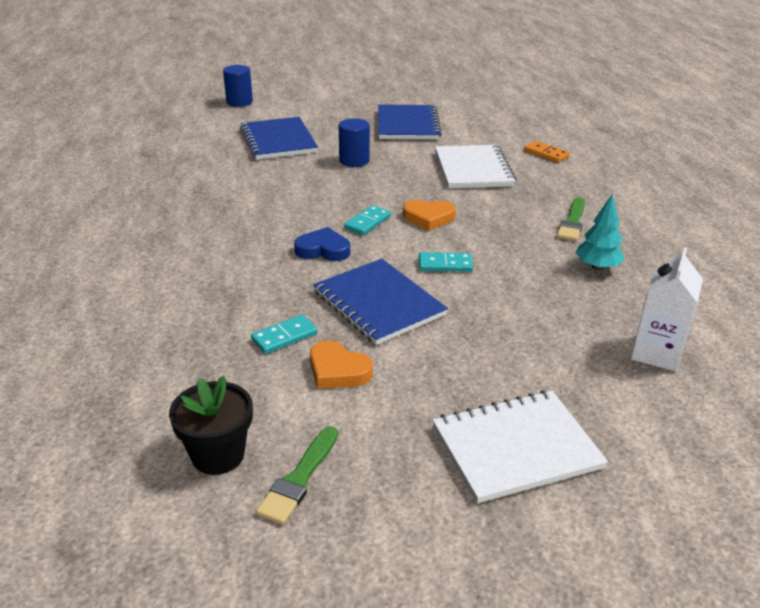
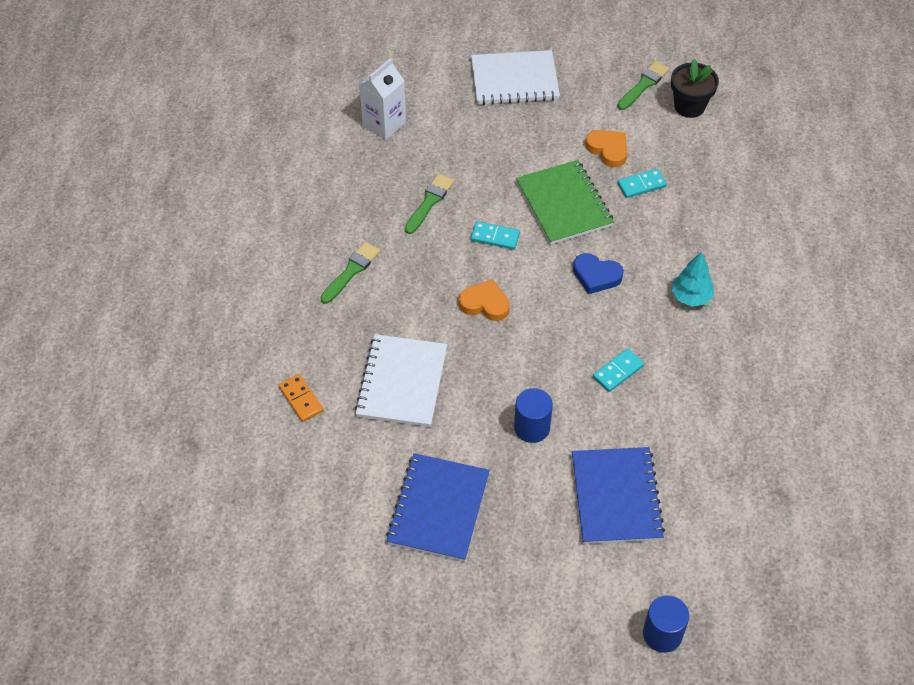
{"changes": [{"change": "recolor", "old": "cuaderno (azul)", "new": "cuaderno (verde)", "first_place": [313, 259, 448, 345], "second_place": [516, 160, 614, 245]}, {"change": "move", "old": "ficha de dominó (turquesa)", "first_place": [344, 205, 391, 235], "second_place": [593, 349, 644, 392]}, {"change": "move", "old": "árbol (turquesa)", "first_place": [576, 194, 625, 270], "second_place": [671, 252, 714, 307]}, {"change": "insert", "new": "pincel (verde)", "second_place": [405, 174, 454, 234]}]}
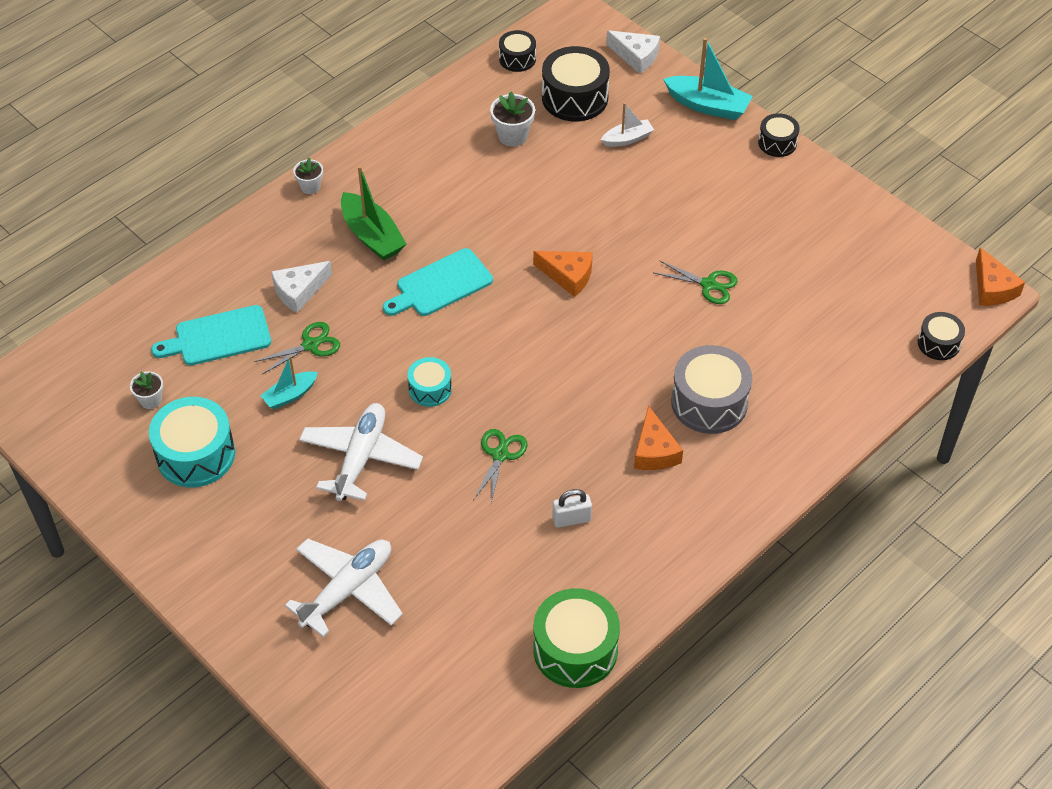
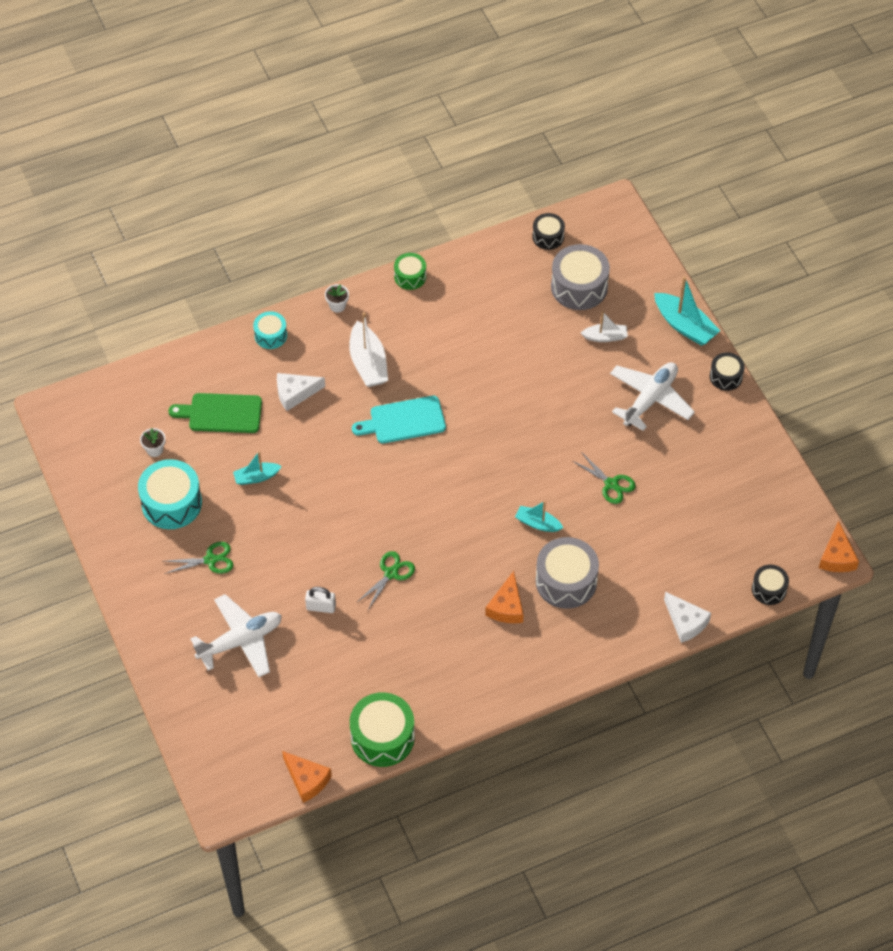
{"changes": [{"change": "recolor", "old": "tabla de cortar (turquesa)", "new": "tabla de cortar (verde)", "first_place": [151, 305, 271, 365], "second_place": [168, 393, 262, 433]}, {"change": "move", "old": "tijeras (verde)", "first_place": [254, 322, 340, 374], "second_place": [164, 542, 234, 574]}, {"change": "move", "old": "avión (blanco)", "first_place": [299, 403, 423, 501], "second_place": [610, 362, 695, 431]}, {"change": "recolor", "old": "barco (verde)", "new": "barco (blanco)", "first_place": [341, 165, 407, 261], "second_place": [349, 312, 388, 387]}, {"change": "move", "old": "tambor (turquesa)", "first_place": [408, 357, 452, 407], "second_place": [253, 311, 287, 349]}, {"change": "delete", "old": "maceta (blanco)", "first_place": [490, 92, 535, 147]}, {"change": "move", "old": "queso (naranja)", "first_place": [533, 251, 593, 297], "second_place": [282, 751, 332, 803]}, {"change": "recolor", "old": "tambor (negro)", "new": "tambor (gris)", "first_place": [542, 46, 610, 122], "second_place": [551, 244, 610, 310]}, {"change": "move", "old": "candado (blanco)", "first_place": [552, 489, 592, 528], "second_place": [305, 587, 336, 613]}, {"change": "move", "old": "queso (blanco)", "first_place": [606, 30, 660, 74], "second_place": [664, 592, 711, 643]}, {"change": "insert", "new": "tambor (verde)", "second_place": [394, 253, 426, 290]}, {"change": "insert", "new": "barco (turquesa)", "second_place": [515, 501, 563, 532]}]}
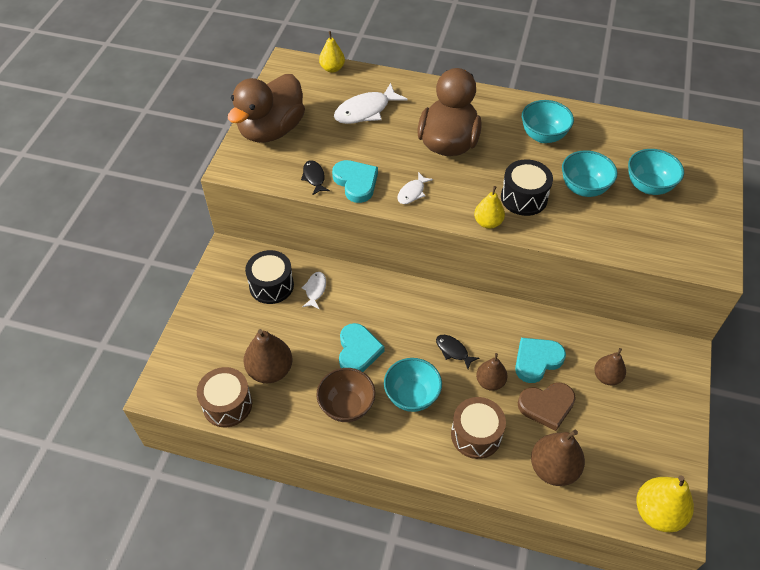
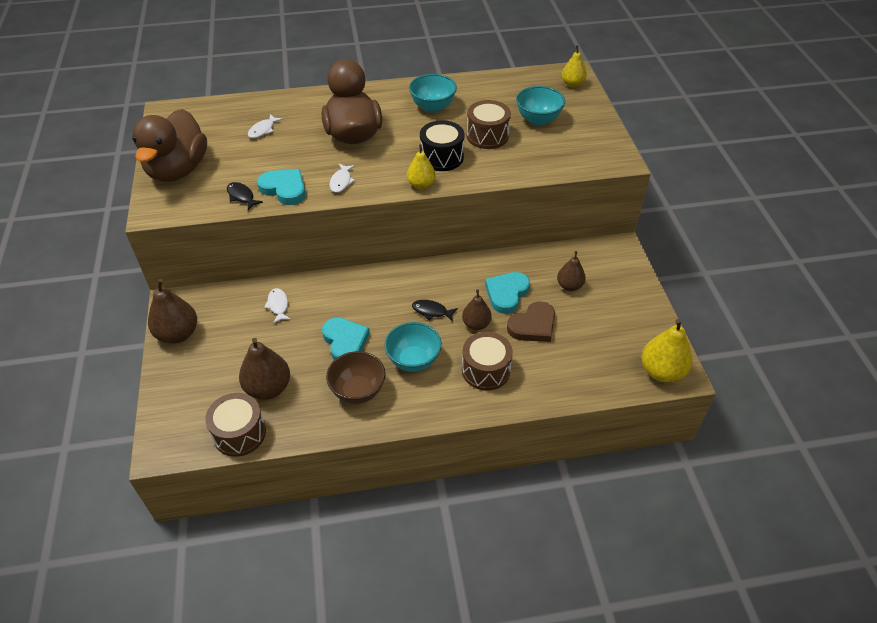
{"changes": [{"change": "delete", "old": "tambor (negro)", "first_place": [245, 250, 294, 304]}, {"change": "move", "old": "pera (amarillo)", "first_place": [319, 31, 345, 73], "second_place": [562, 45, 587, 87]}, {"change": "resize", "old": "pez (blanco)", "first_place": [334, 83, 408, 124], "second_place": [248, 114, 283, 138], "factor": 0.55}, {"change": "move", "old": "pera (marrón)", "first_place": [531, 429, 585, 486], "second_place": [148, 279, 197, 344]}, {"change": "replace", "old": "cuenco (turquesa)", "new": "tambor (marrón)", "first_place": [562, 150, 618, 197], "second_place": [467, 100, 511, 149]}]}
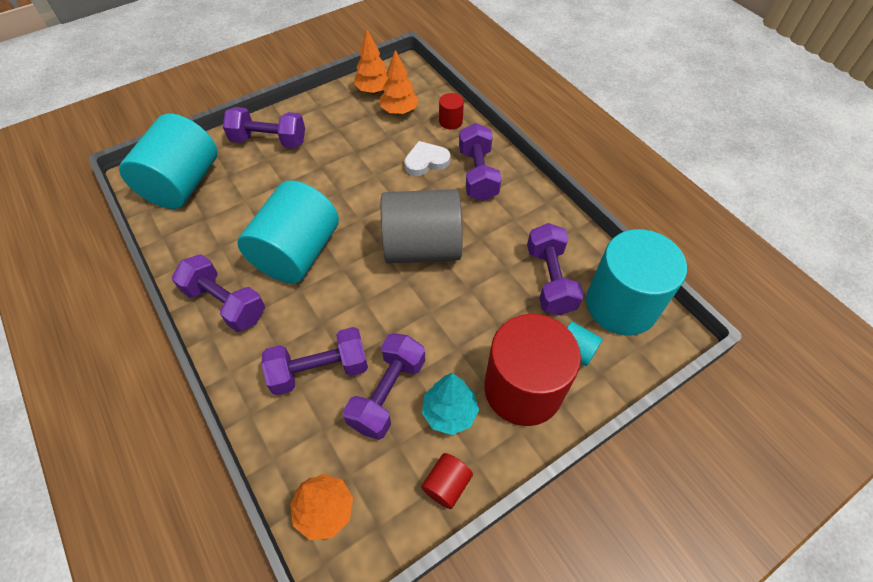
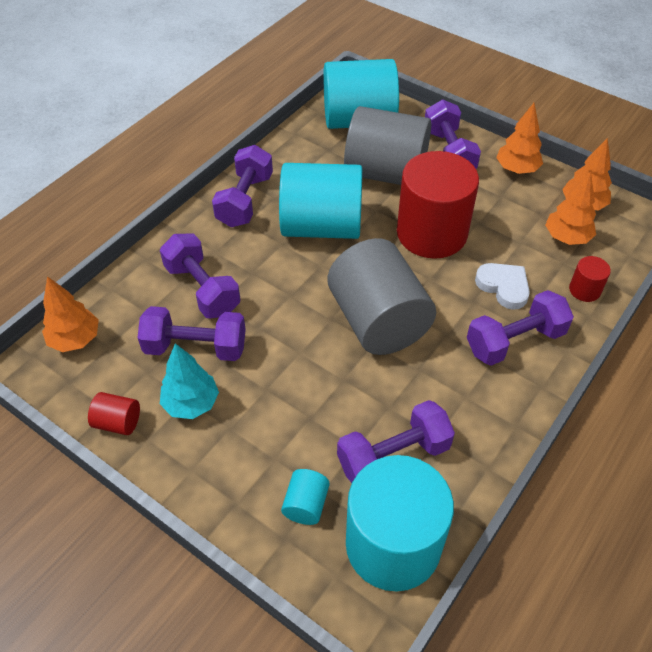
{"changes": [{"change": "move", "old": "cilindro (rojo)", "first_place": [484, 314, 581, 426], "second_place": [397, 151, 479, 259]}, {"change": "insert", "new": "cilindro (gris)", "second_place": [344, 106, 431, 185]}, {"change": "insert", "new": "árbol (naranja)", "second_place": [496, 103, 543, 174]}]}
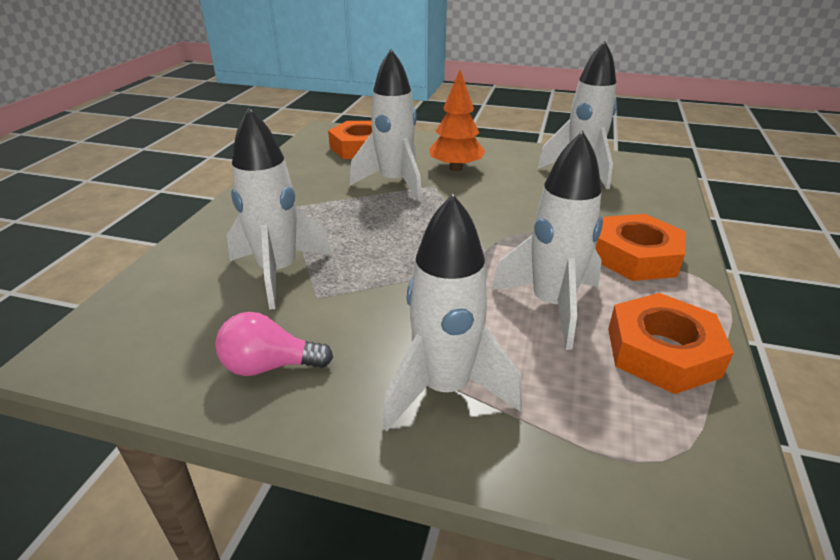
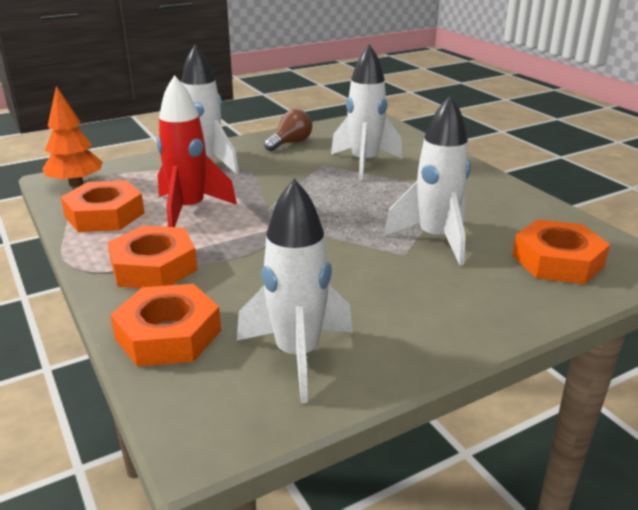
{"changes": [{"change": "recolor", "old": "bombilla (rosa)", "new": "bombilla (marrón)", "first_place": [215, 312, 333, 376], "second_place": [264, 109, 312, 151]}, {"change": "move", "old": "árbol (naranja)", "first_place": [429, 70, 485, 171], "second_place": [42, 86, 103, 187]}, {"change": "recolor", "old": "cohete (blanco)", "new": "cohete (rojo)", "first_place": [491, 131, 603, 350], "second_place": [157, 75, 237, 227]}, {"change": "insert", "new": "tuerca (naranja)", "second_place": [110, 284, 221, 366]}]}
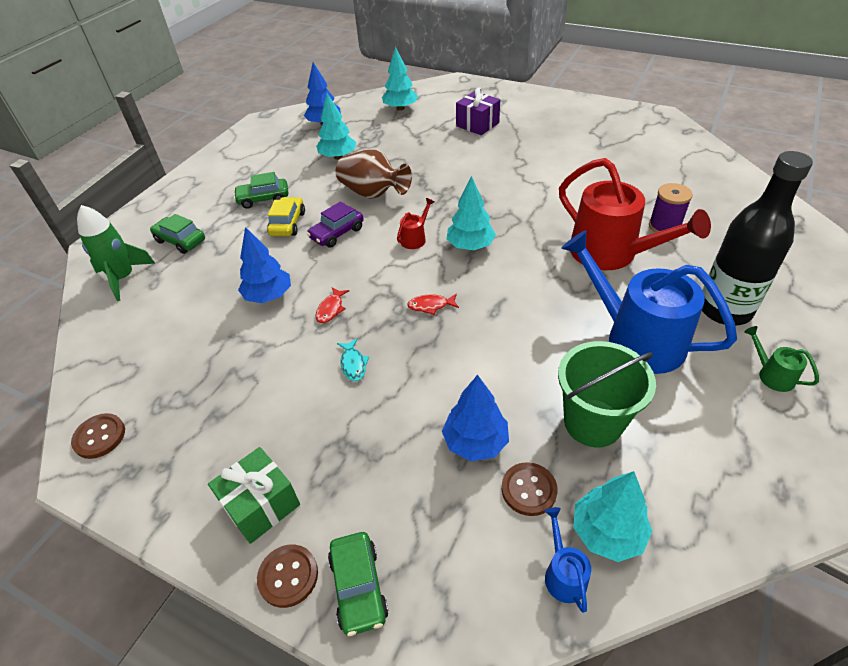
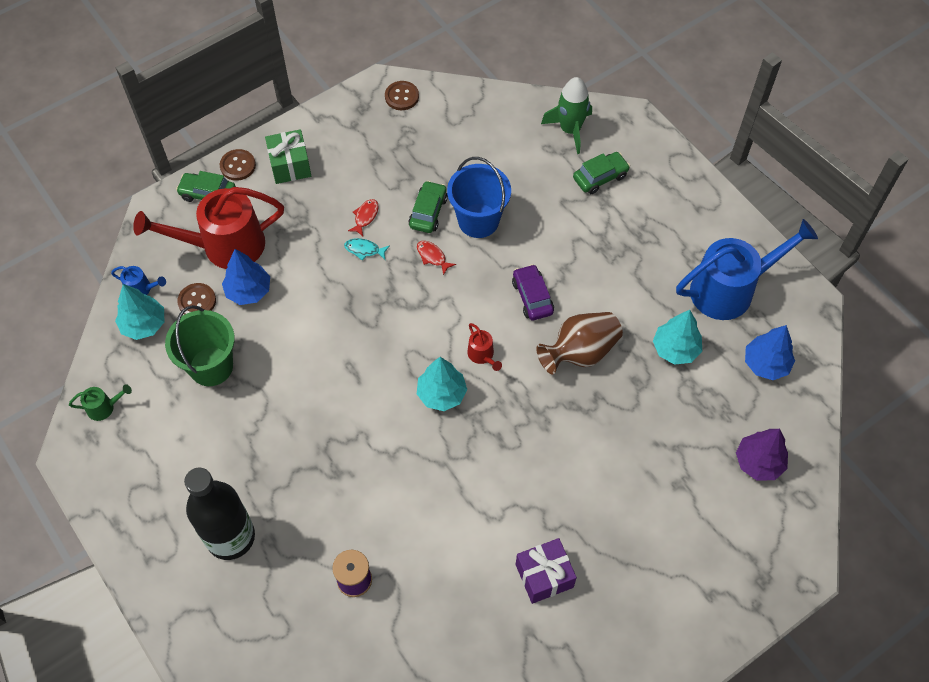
{"changes": [{"change": "move", "old": "coche (verde)", "first_place": [234, 172, 288, 209], "second_place": [408, 181, 448, 233]}, {"change": "replace", "old": "árbol (azul)", "new": "balde (azul)", "first_place": [238, 227, 291, 303], "second_place": [447, 157, 511, 238]}, {"change": "delete", "old": "coche (amarillo)", "first_place": [267, 197, 305, 236]}, {"change": "recolor", "old": "árbol (turquesa)", "new": "árbol (morado)", "first_place": [382, 47, 418, 111], "second_place": [736, 429, 788, 480]}, {"change": "move", "old": "pez (rojo)", "first_place": [407, 294, 459, 315], "second_place": [348, 199, 379, 236]}, {"change": "move", "old": "regalo (morado)", "first_place": [456, 87, 500, 135], "second_place": [516, 538, 577, 604]}, {"change": "move", "old": "regadera (rojo)", "first_place": [559, 158, 711, 270], "second_place": [133, 187, 284, 269]}, {"change": "move", "old": "regadera (azul)", "first_place": [561, 230, 737, 374], "second_place": [676, 219, 818, 320]}, {"change": "move", "old": "regadera (verde)", "first_place": [744, 326, 819, 392], "second_place": [69, 384, 132, 421]}]}
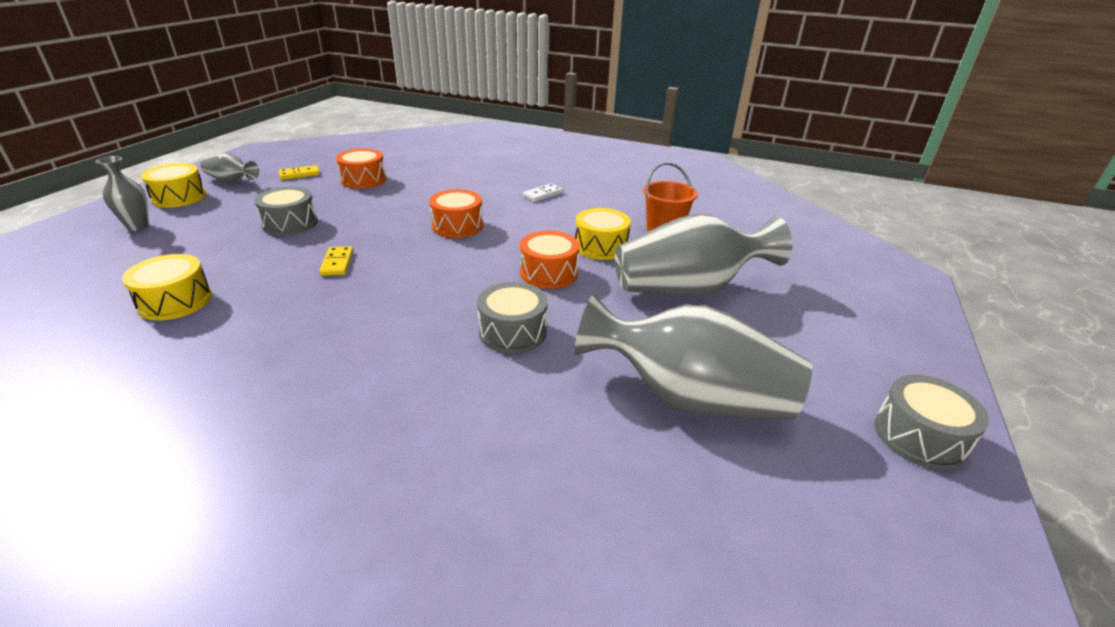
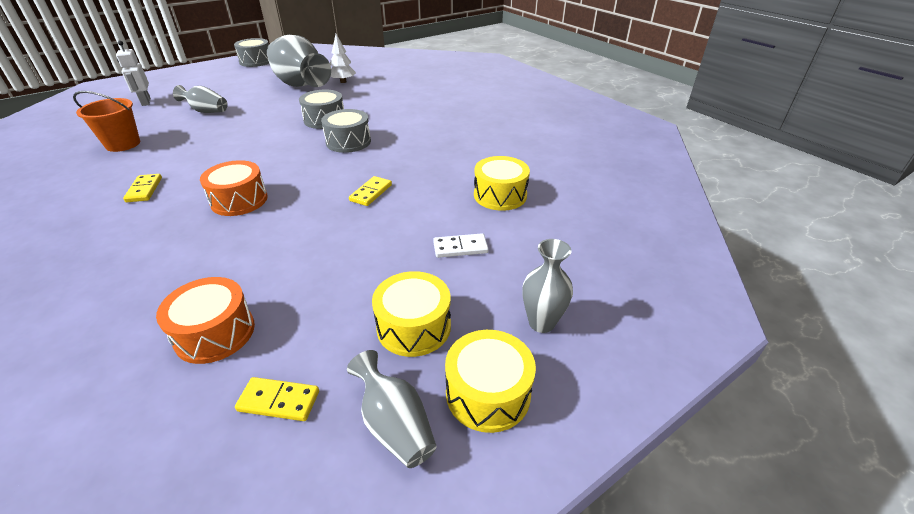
{"changes": [{"change": "move", "old": "tambor (gris)", "first_place": [254, 186, 318, 236], "second_place": [321, 109, 371, 153]}, {"change": "delete", "old": "tambor (naranja)", "first_place": [520, 231, 580, 289]}, {"change": "move", "old": "ficha de dominó (blanco)", "first_place": [523, 183, 563, 202], "second_place": [433, 233, 489, 258]}, {"change": "move", "old": "tambor (amarillo)", "first_place": [575, 208, 631, 260], "second_place": [372, 271, 451, 357]}, {"change": "resize", "old": "florero (gris)", "first_place": [615, 214, 792, 297], "second_place": [173, 85, 228, 113], "factor": 0.48}, {"change": "insert", "new": "robot (blanco)", "second_place": [116, 41, 151, 106]}, {"change": "insert", "new": "ficha de dominó (amarillo)", "second_place": [123, 174, 162, 202]}, {"change": "insert", "new": "árbol (blanco)", "second_place": [330, 34, 356, 83]}]}
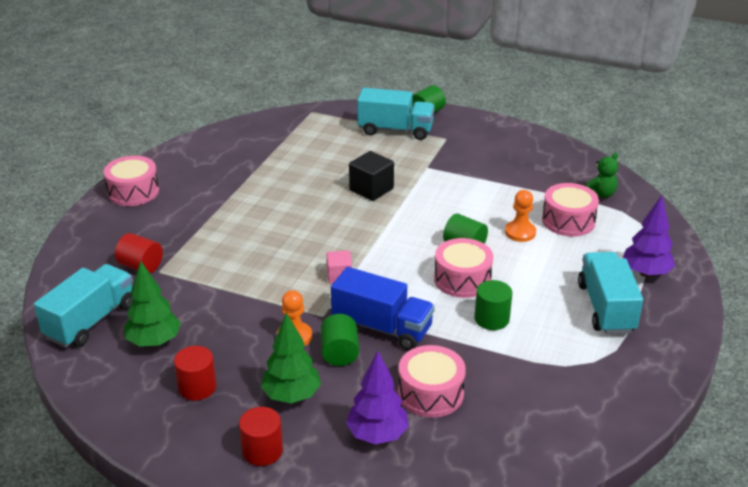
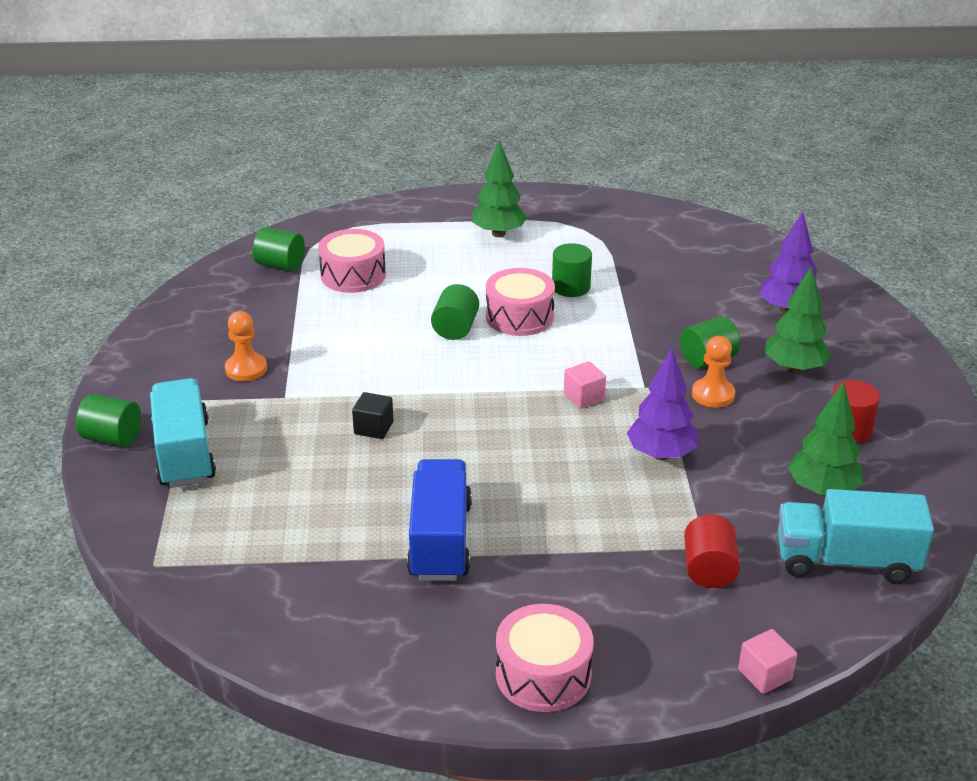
{"changes": [{"change": "delete", "old": "cilindro (rojo)", "first_place": [239, 407, 283, 466]}, {"change": "move", "old": "camión (azul)", "first_place": [331, 267, 435, 350], "second_place": [407, 459, 472, 581]}, {"change": "resize", "old": "cubo (negro)", "first_place": [349, 151, 394, 201], "second_place": [352, 392, 393, 439], "factor": 0.64}, {"change": "delete", "old": "tambor (rosa)", "first_place": [398, 345, 466, 418]}, {"change": "move", "old": "peón (naranja)", "first_place": [505, 190, 536, 242], "second_place": [225, 311, 267, 381]}, {"change": "replace", "old": "camión (turquesa)", "new": "árbol (verde)", "first_place": [578, 252, 643, 334], "second_place": [472, 140, 527, 237]}, {"change": "replace", "old": "osito (verde)", "new": "cilindro (verde)", "first_place": [584, 153, 618, 198], "second_place": [253, 227, 305, 271]}, {"change": "move", "old": "árbol (morado)", "first_place": [623, 195, 675, 277], "second_place": [627, 348, 698, 461]}, {"change": "insert", "new": "cubo (rosa)", "second_place": [738, 629, 797, 694]}]}
